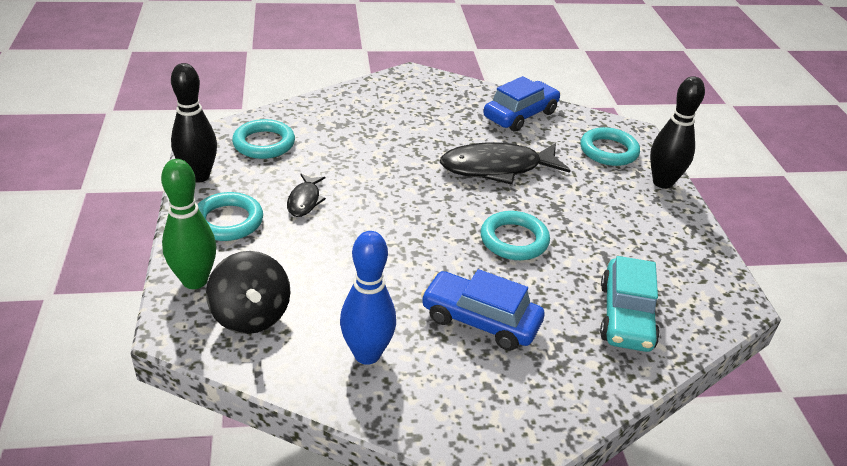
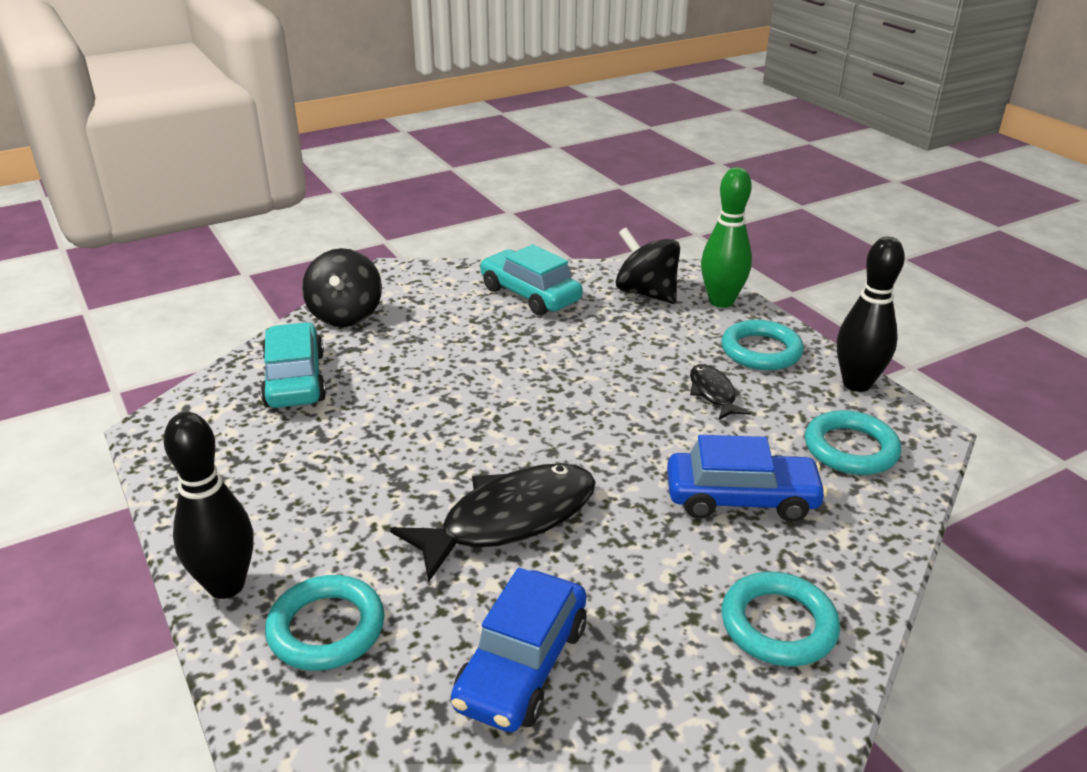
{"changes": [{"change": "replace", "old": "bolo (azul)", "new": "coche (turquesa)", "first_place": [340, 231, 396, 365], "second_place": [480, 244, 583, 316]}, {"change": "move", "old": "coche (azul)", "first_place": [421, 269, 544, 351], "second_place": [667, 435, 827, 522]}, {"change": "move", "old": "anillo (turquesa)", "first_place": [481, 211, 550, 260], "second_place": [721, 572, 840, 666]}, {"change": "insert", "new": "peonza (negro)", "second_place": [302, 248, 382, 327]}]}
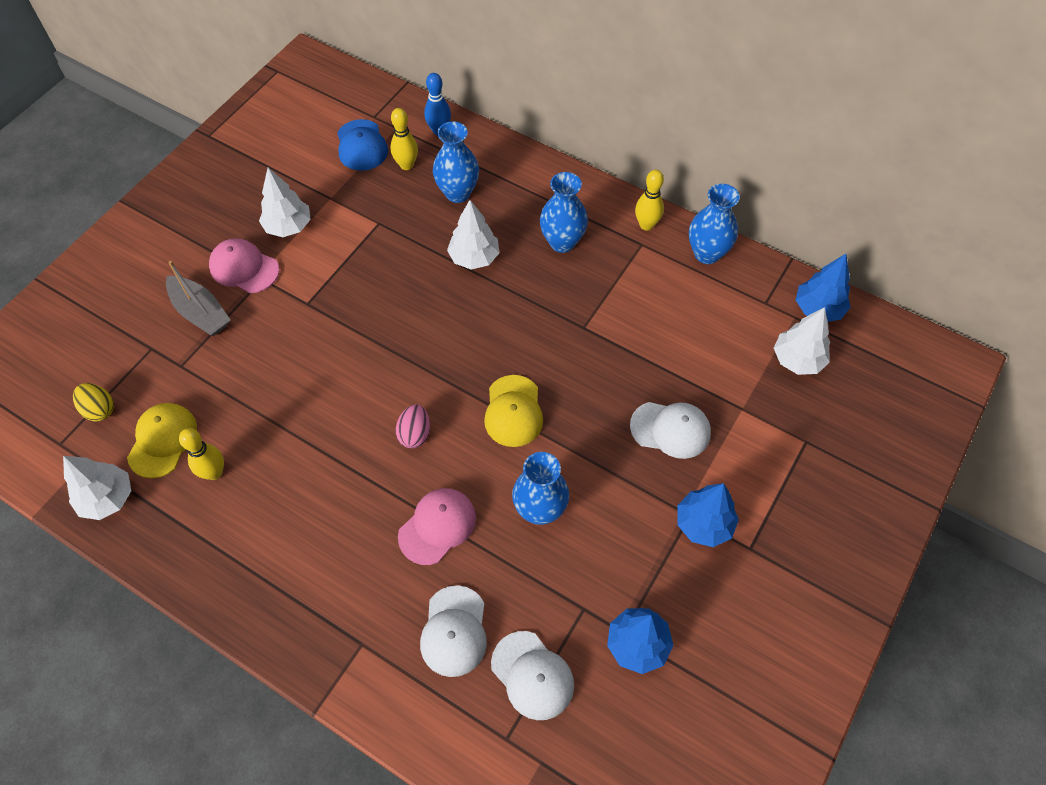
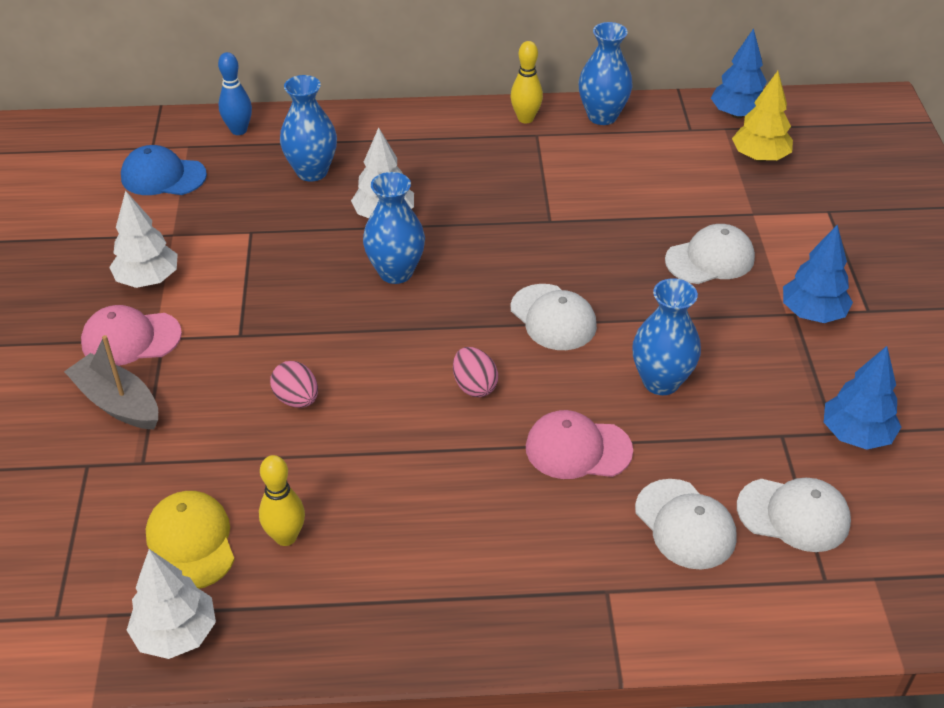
{"changes": [{"change": "delete", "old": "huevo (amarillo)", "first_place": [73, 383, 114, 421]}, {"change": "rotate", "old": "barco (gris)", "first_place": [166, 261, 230, 336], "second_place": [64, 335, 158, 429], "degrees": -150}, {"change": "rotate", "old": "gorra (azul)", "first_place": [337, 119, 388, 171], "second_place": [121, 145, 207, 195], "degrees": 150}, {"change": "delete", "old": "bolo (amarillo)", "first_place": [390, 108, 418, 170]}, {"change": "rotate", "old": "gorra (rosa)", "first_place": [398, 488, 476, 565], "second_place": [526, 410, 633, 479], "degrees": -90}, {"change": "recolor", "old": "gorra (amarillo)", "new": "gorra (blanco)", "first_place": [484, 375, 543, 447], "second_place": [511, 284, 597, 350]}, {"change": "move", "old": "florero (azul)", "first_place": [540, 172, 588, 253], "second_place": [363, 172, 425, 284]}, {"change": "recolor", "old": "árbol (blanco)", "new": "árbol (amarillo)", "first_place": [774, 307, 830, 375], "second_place": [732, 71, 793, 162]}, {"change": "insert", "new": "huevo (rosa)", "second_place": [270, 361, 318, 408]}]}
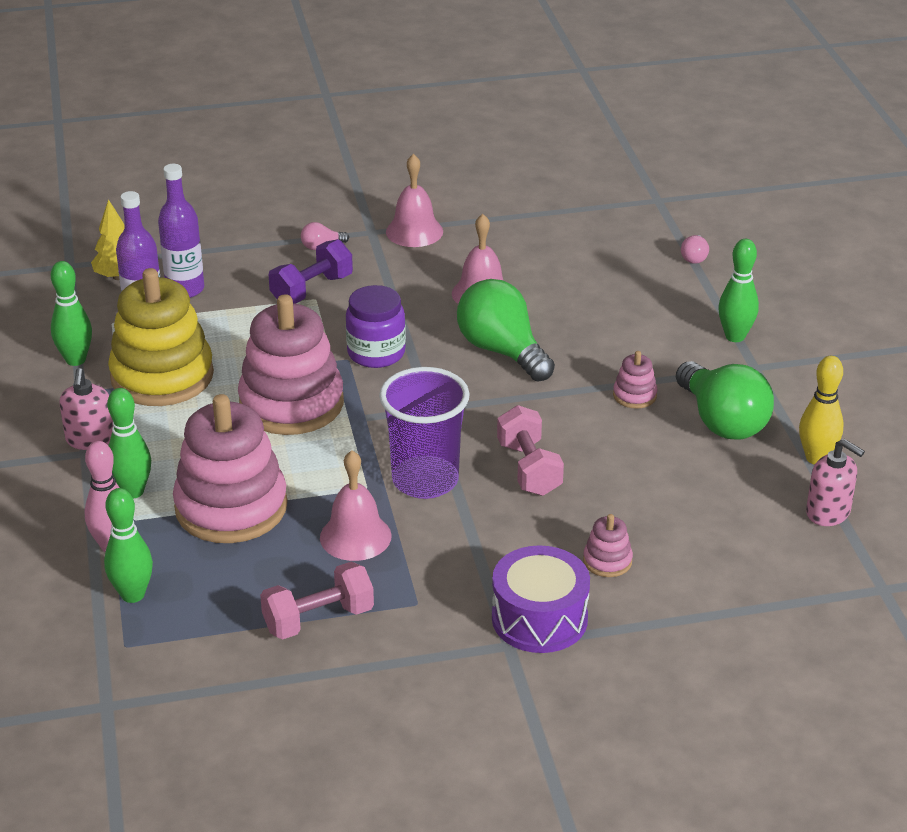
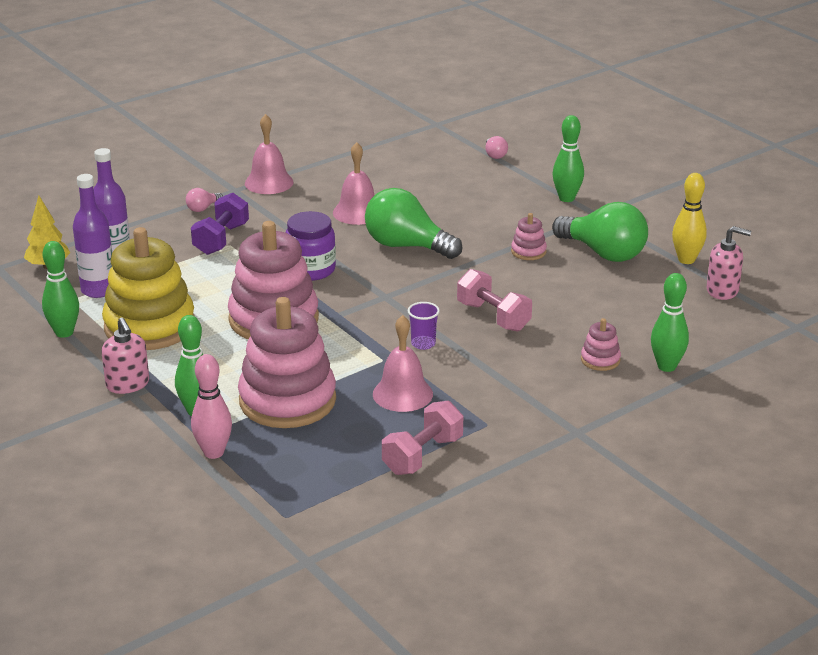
{"changes": [{"change": "move", "old": "bolo (verde)", "first_place": [104, 488, 153, 603], "second_place": [651, 273, 689, 372]}, {"change": "resize", "old": "vaso (morado)", "first_place": [379, 367, 470, 499], "second_place": [408, 302, 440, 350], "factor": 0.44}, {"change": "delete", "old": "tambor (morado)", "first_place": [492, 545, 590, 653]}]}
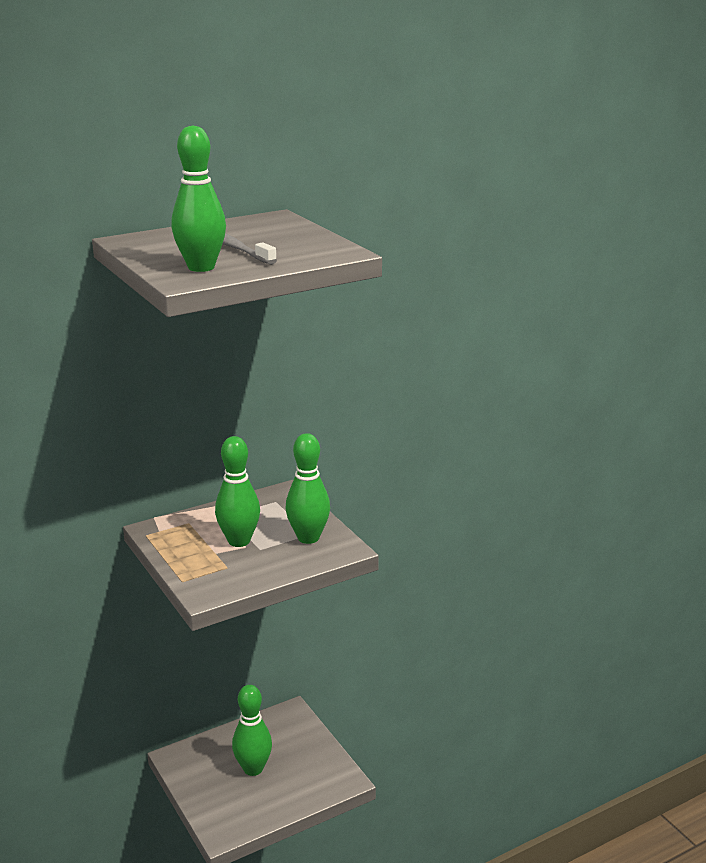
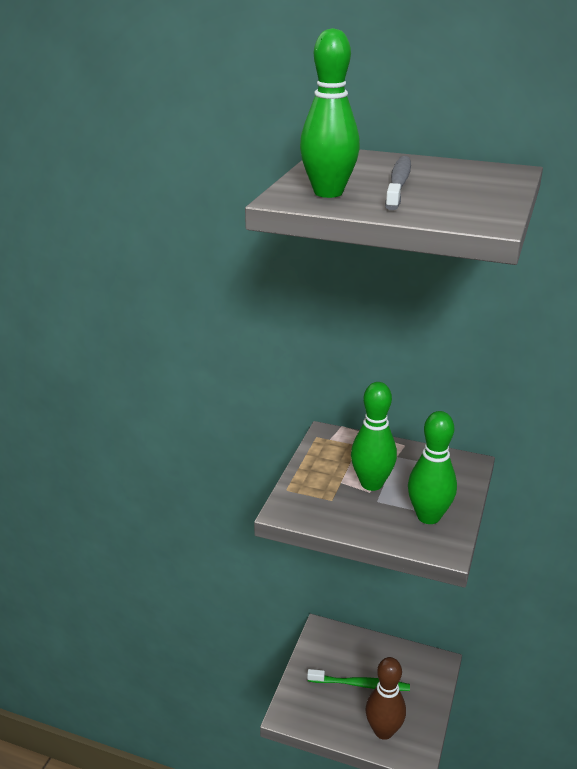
{"changes": [{"change": "replace", "old": "bolo (verde)", "new": "cepillo de dientes (verde)", "first_place": [232, 685, 272, 776], "second_place": [307, 669, 410, 691]}, {"change": "insert", "new": "bolo (marrón)", "second_place": [366, 657, 406, 740]}]}
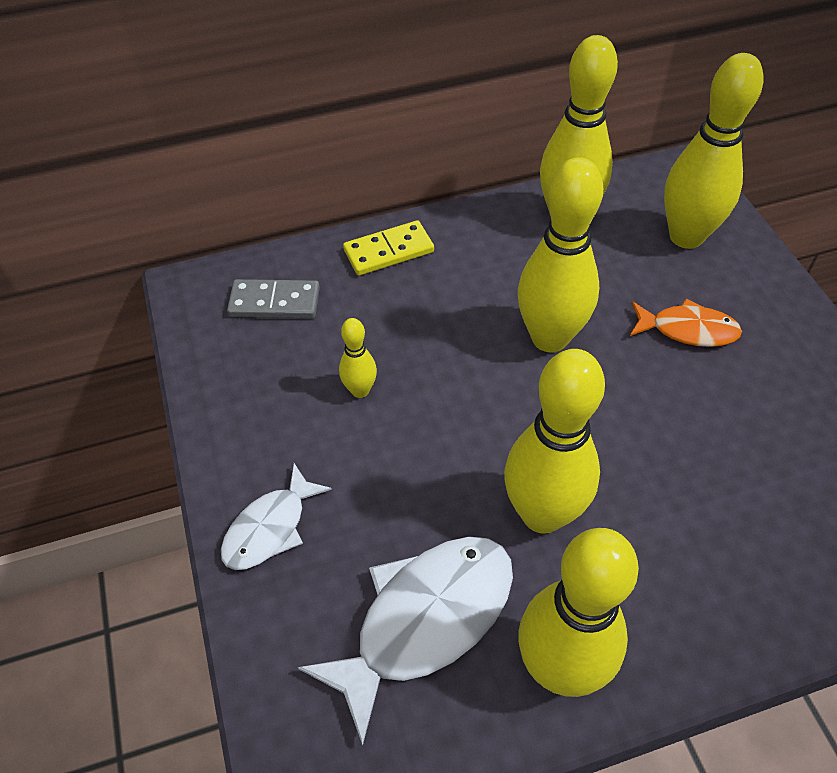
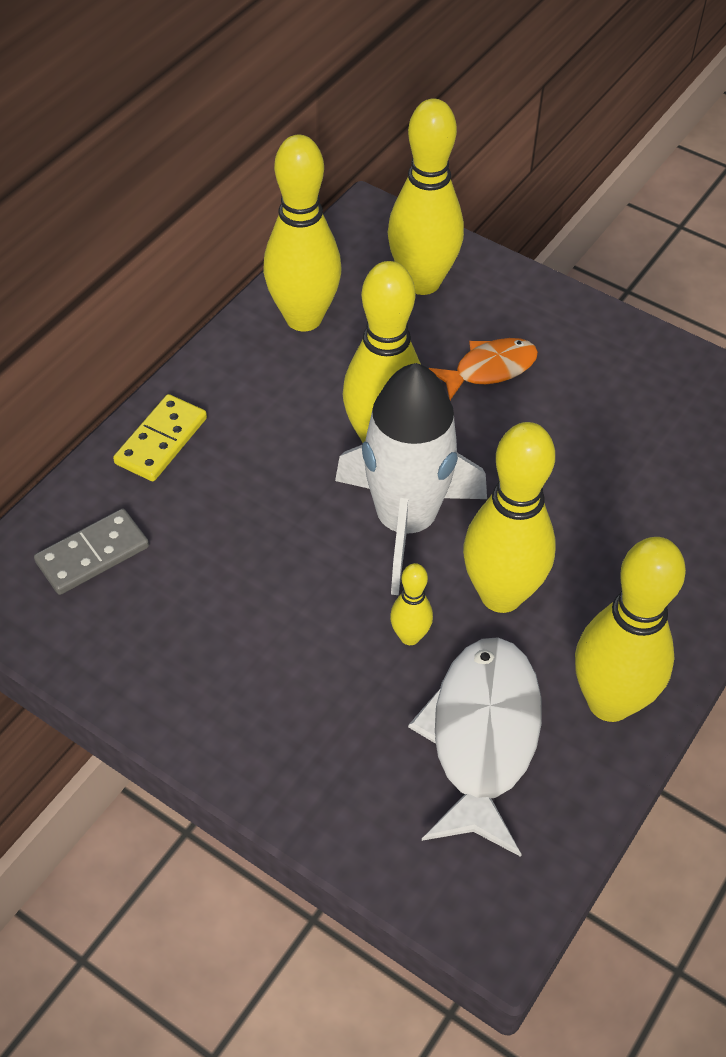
{"changes": [{"change": "delete", "old": "pez (blanco)", "first_place": [221, 463, 332, 570]}, {"change": "move", "old": "bolo (amarillo)", "first_place": [339, 318, 377, 398], "second_place": [390, 563, 433, 645]}, {"change": "insert", "new": "cohete (blanco)", "second_place": [335, 363, 487, 595]}]}
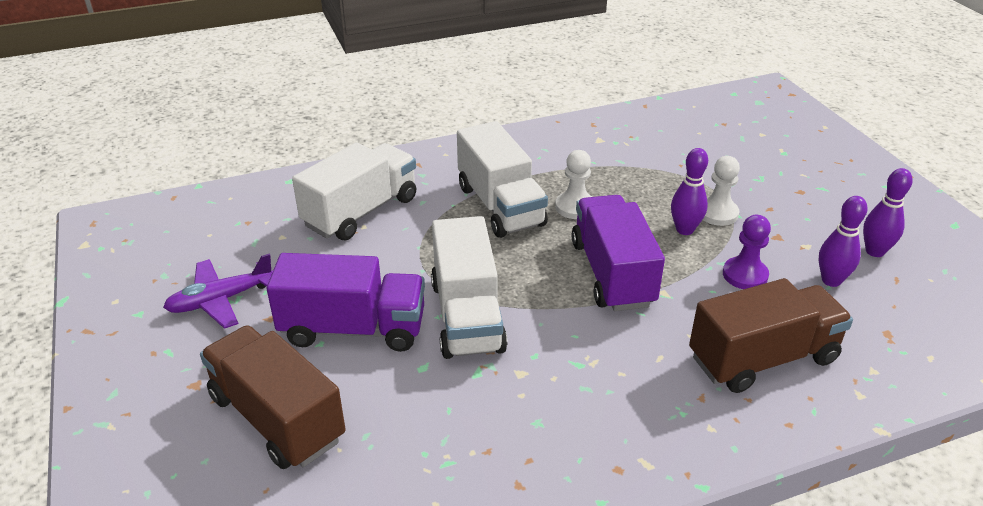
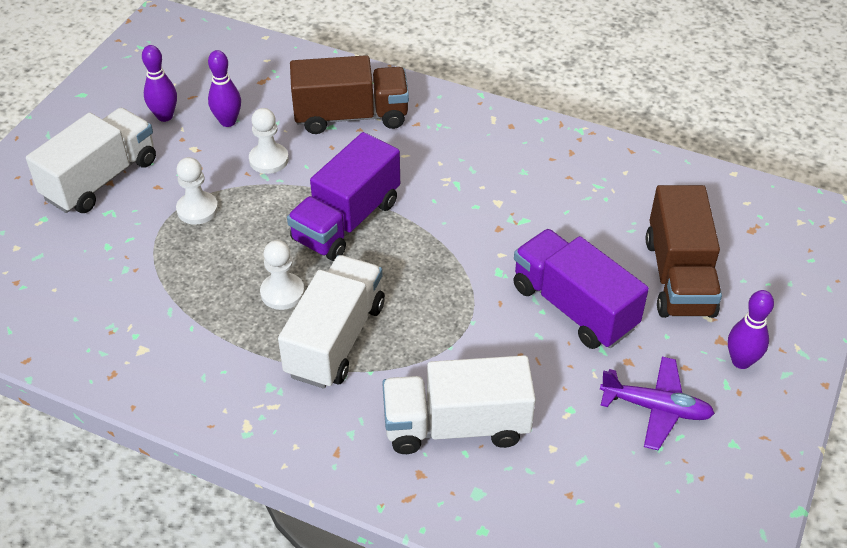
{"changes": [{"change": "move", "old": "camión (blanco)", "first_place": [431, 216, 508, 359], "second_place": [26, 108, 156, 213]}, {"change": "move", "old": "bolo (morado)", "first_place": [671, 148, 708, 235], "second_place": [728, 290, 774, 369]}, {"change": "rotate", "old": "camión (marrón)", "first_place": [689, 278, 853, 393], "second_place": [290, 55, 409, 134], "degrees": 150}, {"change": "recolor", "old": "peón (morado)", "new": "peón (blanco)", "first_place": [723, 215, 771, 289], "second_place": [249, 108, 289, 174]}]}
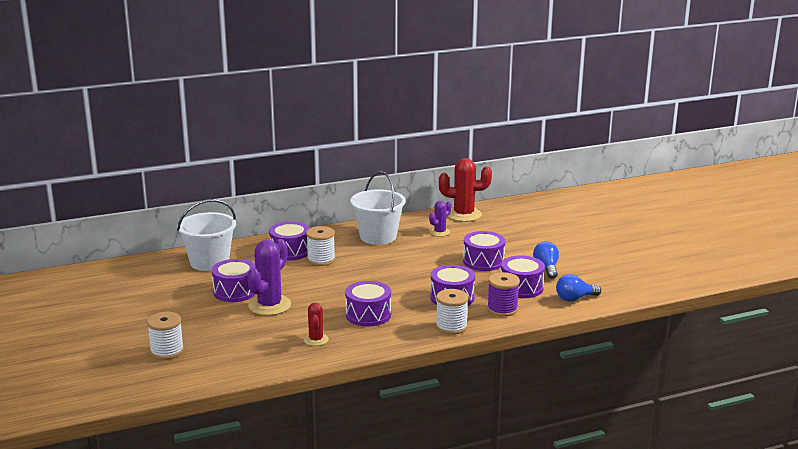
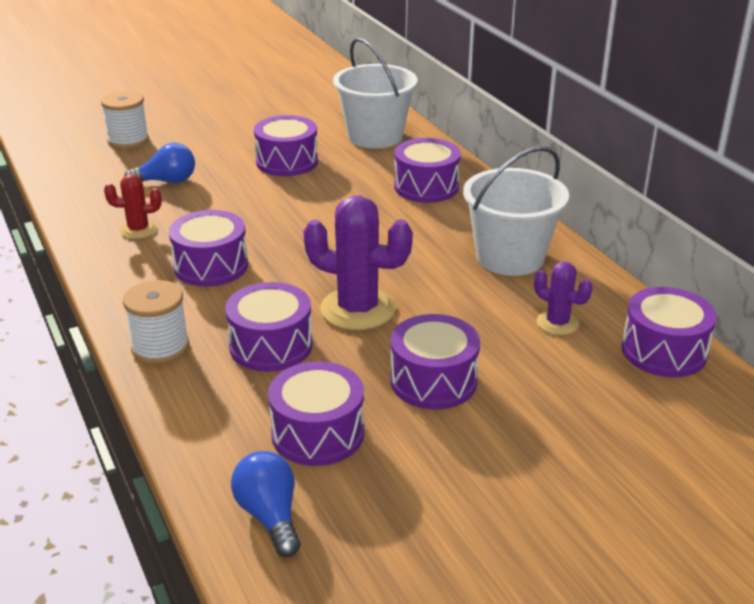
{"changes": [{"change": "move", "old": "cactus (morado)", "first_place": [247, 239, 291, 316], "second_place": [303, 196, 413, 330]}, {"change": "delete", "old": "carrete (blanco)", "first_place": [306, 226, 335, 266]}, {"change": "replace", "old": "cactus (rojo)", "new": "tambor (morado)", "first_place": [439, 158, 492, 222], "second_place": [621, 287, 717, 377]}, {"change": "delete", "old": "carrete (morado)", "first_place": [487, 272, 520, 317]}, {"change": "move", "old": "bombilla (azul)", "first_place": [533, 241, 559, 279], "second_place": [124, 143, 195, 183]}]}
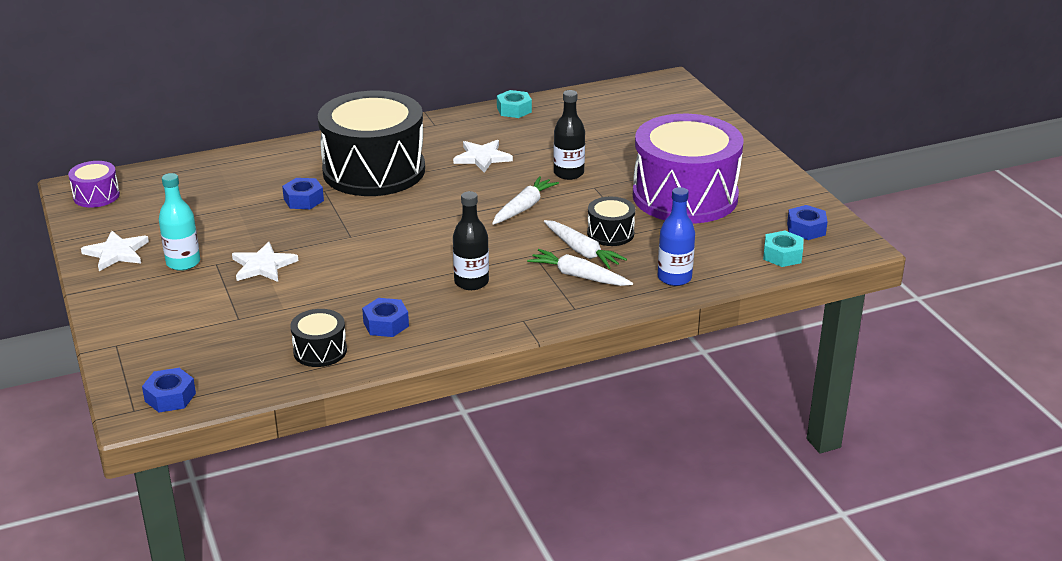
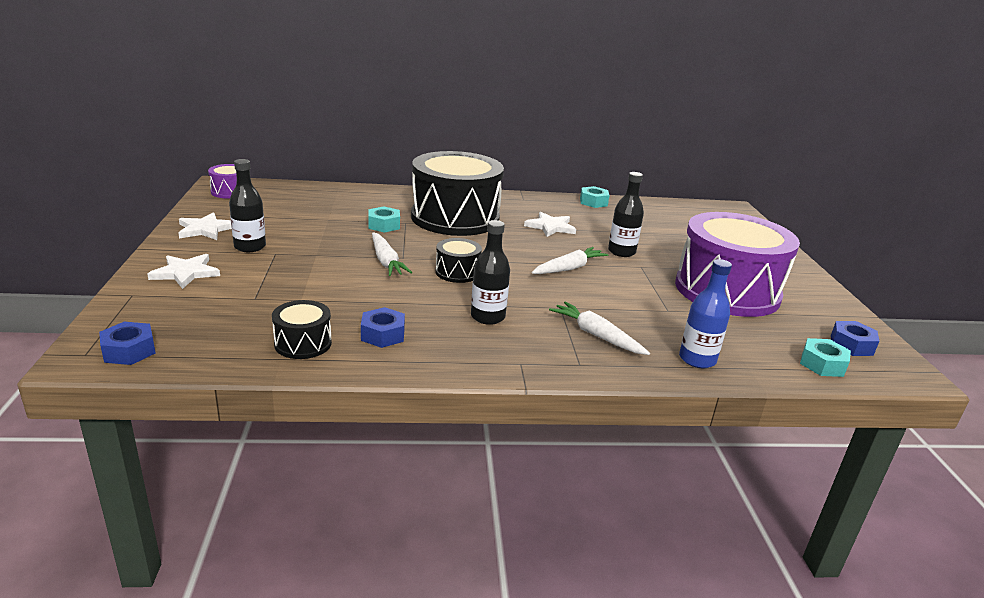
{"changes": [{"change": "recolor", "old": "botella (turquesa)", "new": "botella (negro)", "first_place": [159, 173, 200, 271], "second_place": [229, 159, 266, 252]}, {"change": "move", "old": "estrella (blanco)", "first_place": [232, 242, 298, 282], "second_place": [147, 254, 220, 289]}, {"change": "recolor", "old": "tuerca (azul)", "new": "tuerca (turquesa)", "first_place": [282, 178, 324, 209], "second_place": [368, 206, 400, 233]}, {"change": "move", "old": "zanahoria (blanco)", "first_place": [544, 220, 627, 269], "second_place": [372, 232, 412, 276]}, {"change": "move", "old": "tambor (negro)", "first_place": [587, 197, 635, 246], "second_place": [435, 238, 482, 283]}]}
